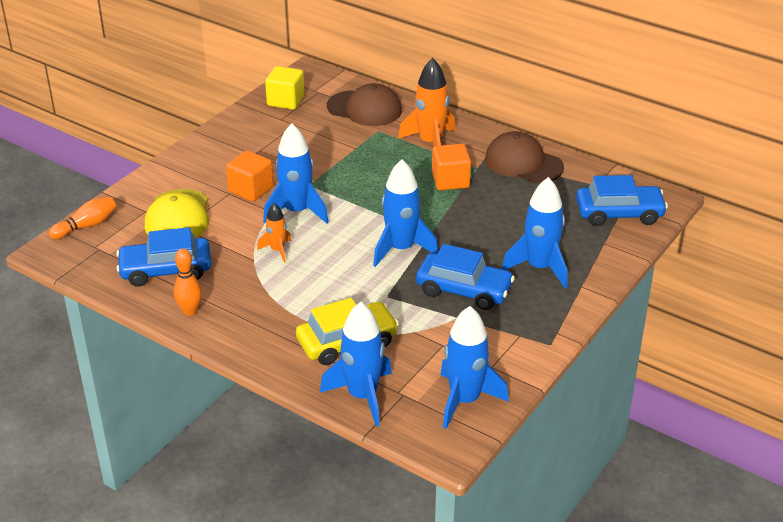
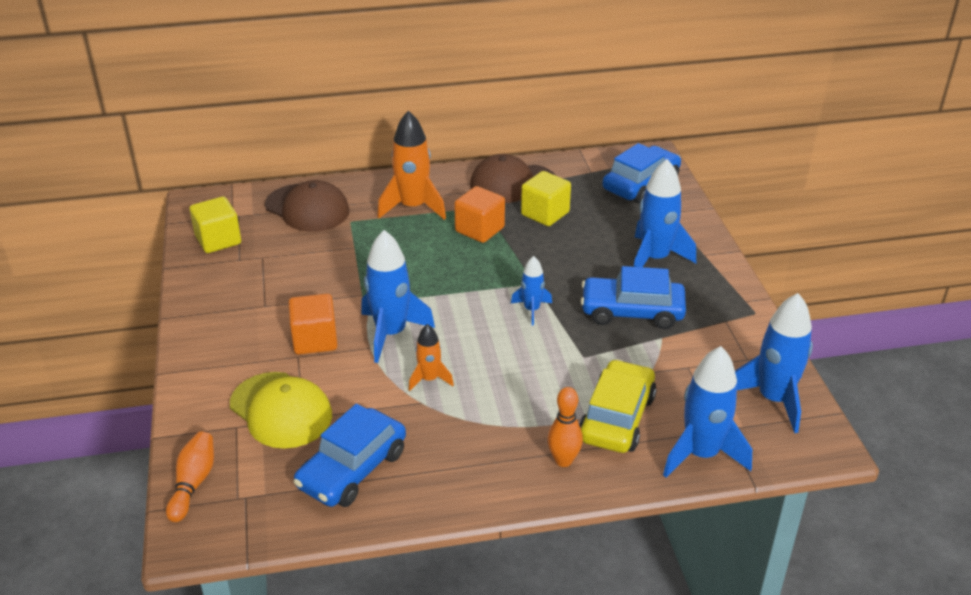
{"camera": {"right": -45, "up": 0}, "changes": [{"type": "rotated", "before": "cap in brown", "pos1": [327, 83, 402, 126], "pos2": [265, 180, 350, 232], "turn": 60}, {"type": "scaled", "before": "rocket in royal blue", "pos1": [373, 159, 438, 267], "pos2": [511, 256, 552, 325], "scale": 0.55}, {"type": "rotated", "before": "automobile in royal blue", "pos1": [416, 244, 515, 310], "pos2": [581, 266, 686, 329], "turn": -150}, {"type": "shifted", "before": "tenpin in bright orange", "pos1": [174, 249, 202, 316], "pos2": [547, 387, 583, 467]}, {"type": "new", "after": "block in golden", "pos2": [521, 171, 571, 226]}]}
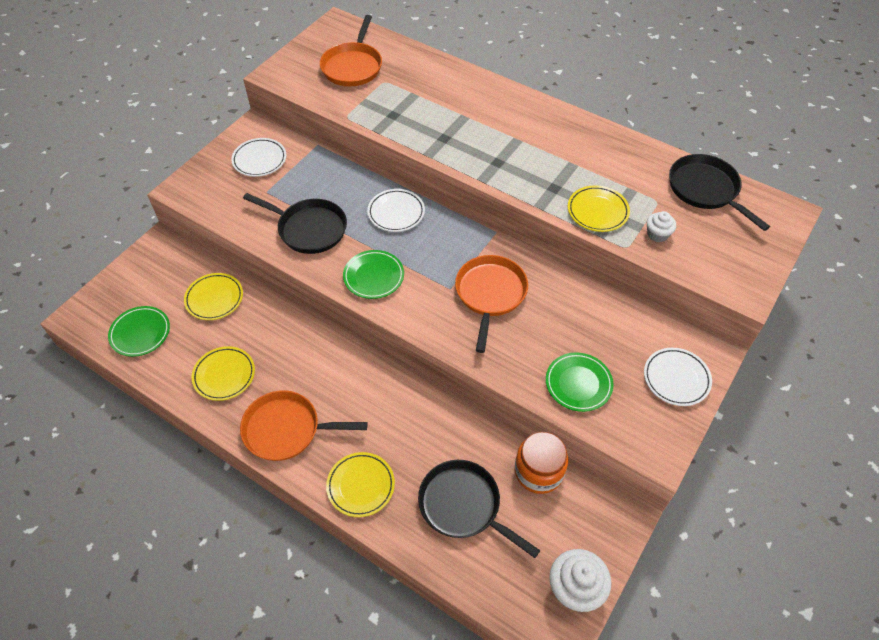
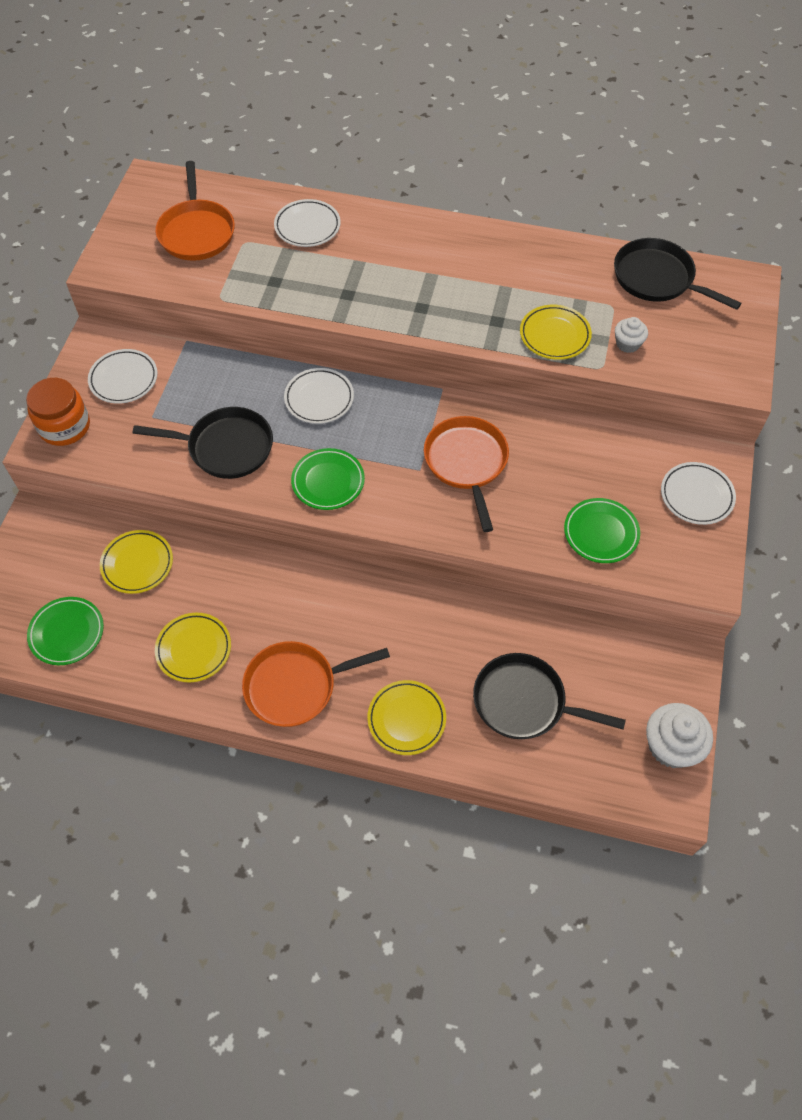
{"camera": {"right": -20, "up": 5}, "changes": [{"type": "shifted", "before": "jam jar in bright orange", "pos1": [515, 432, 568, 494], "pos2": [26, 378, 90, 446]}, {"type": "new", "after": "dinner plate in white", "pos2": [274, 199, 341, 247]}]}
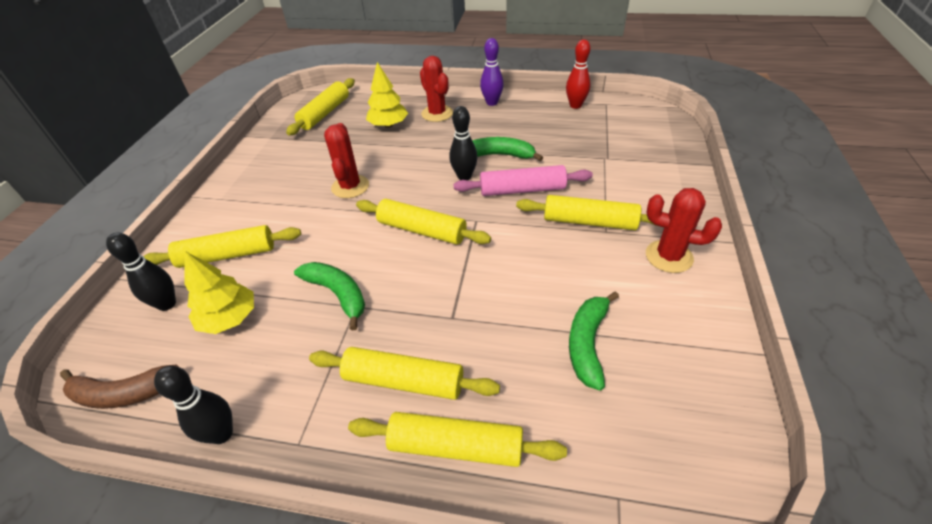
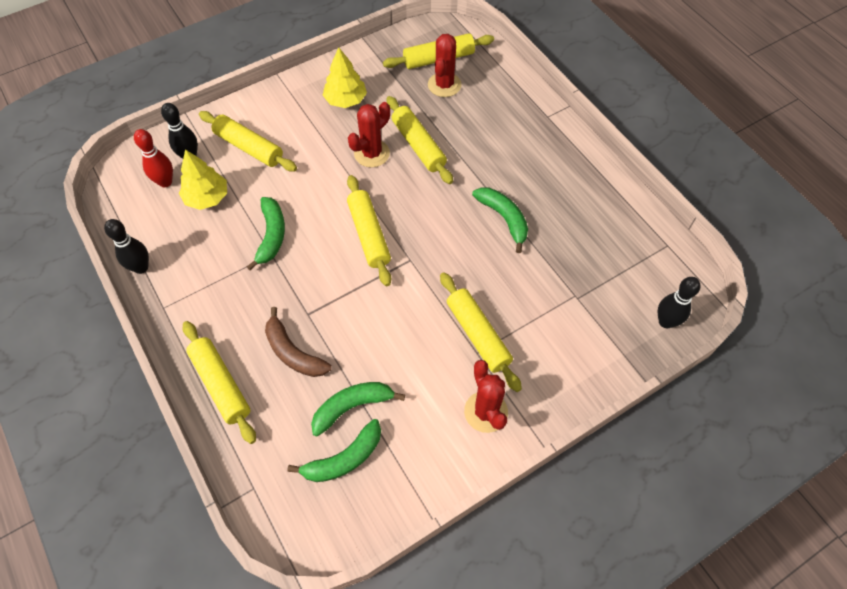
{"camera": {"right": 45, "up": 15}, "changes": [{"type": "gone", "before": "tenpin in royal purple", "pos1": [480, 38, 504, 106]}, {"type": "shifted", "before": "tenpin in scarlet", "pos1": [566, 39, 591, 109], "pos2": [134, 129, 173, 187]}, {"type": "shifted", "before": "saguaro cactus in scarlet", "pos1": [420, 56, 453, 122], "pos2": [428, 34, 461, 97]}, {"type": "shifted", "before": "tree in golden", "pos1": [366, 62, 408, 128], "pos2": [323, 47, 367, 108]}, {"type": "shifted", "before": "tenpin in ebony", "pos1": [449, 106, 478, 180], "pos2": [657, 277, 701, 328]}, {"type": "gone", "before": "rolling pin in rose-pink", "pos1": [453, 165, 593, 196]}, {"type": "shifted", "before": "rolling pin in golden", "pos1": [309, 347, 500, 400], "pos2": [386, 96, 453, 184]}, {"type": "shifted", "before": "banana in brown", "pos1": [60, 364, 179, 409], "pos2": [265, 307, 332, 377]}, {"type": "new", "after": "banana in green", "pos2": [287, 419, 381, 482]}]}
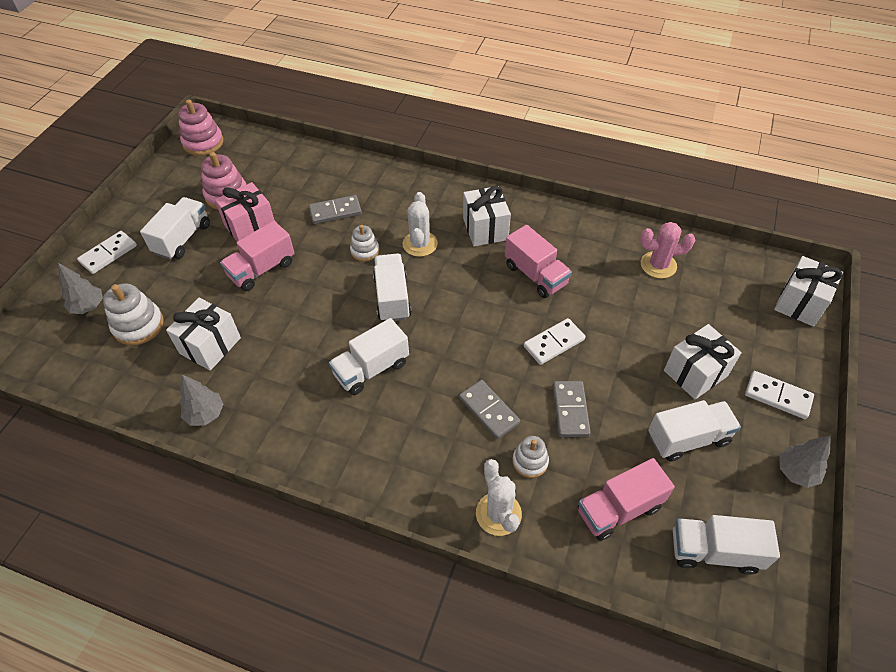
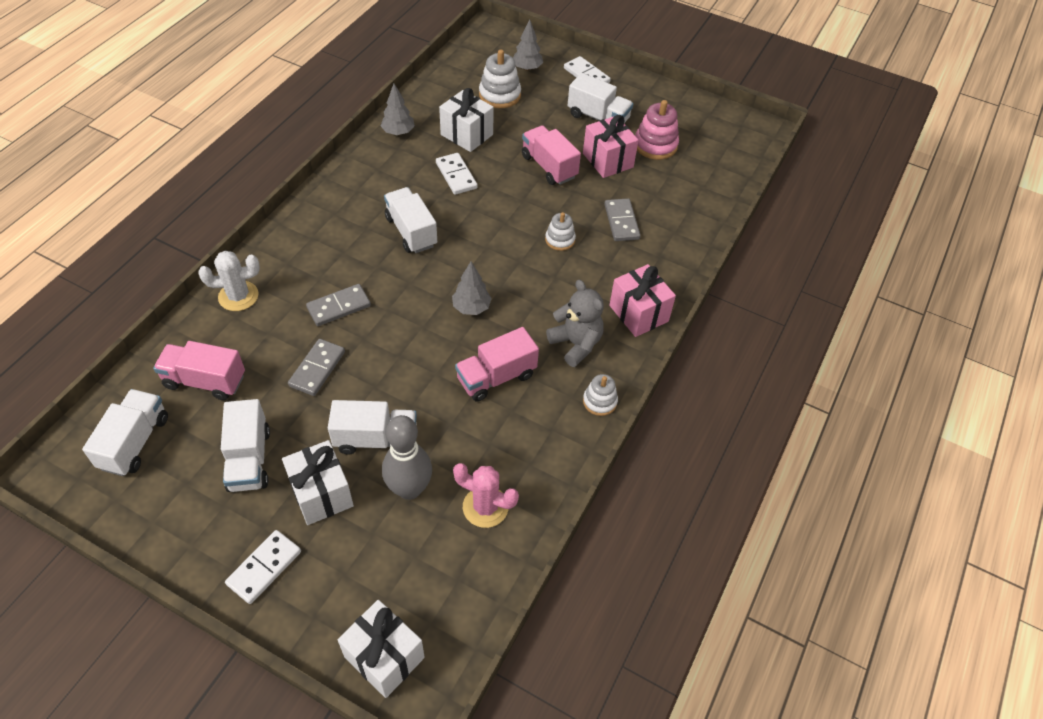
{"camera": {"right": 95, "up": 0}, "changes": [{"type": "gone", "before": "stacking toy in rose-pink", "pos1": [178, 100, 223, 156]}, {"type": "swapped", "before": "present in white", "after": "teddy in gray", "pos1": [463, 186, 511, 246], "pos2": [546, 280, 604, 367]}, {"type": "gone", "before": "saguaro cactus in white", "pos1": [403, 192, 438, 257]}, {"type": "rotated", "before": "saguaro cactus in rose-pink", "pos1": [640, 222, 695, 279], "pos2": [453, 463, 519, 528], "turn": -75}, {"type": "shifted", "before": "toy truck in white", "pos1": [373, 253, 412, 321], "pos2": [328, 400, 417, 455]}, {"type": "shifted", "before": "domino tile in white", "pos1": [524, 318, 585, 365], "pos2": [436, 153, 478, 195]}, {"type": "rotated", "before": "domino tile in gray", "pos1": [553, 381, 591, 437], "pos2": [288, 339, 345, 396], "turn": -75}, {"type": "shifted", "before": "stacking toy in white", "pos1": [512, 436, 549, 478], "pos2": [583, 374, 618, 416]}, {"type": "shifted", "before": "tree in gray", "pos1": [779, 436, 831, 488], "pos2": [452, 262, 492, 315]}, {"type": "rotated", "before": "toy truck in rose-pink", "pos1": [578, 458, 675, 541], "pos2": [153, 341, 245, 400], "turn": -60}, {"type": "new", "after": "present in rose-pink", "pos2": [609, 264, 676, 337]}, {"type": "new", "after": "tenpin in gray", "pos2": [382, 415, 432, 500]}]}
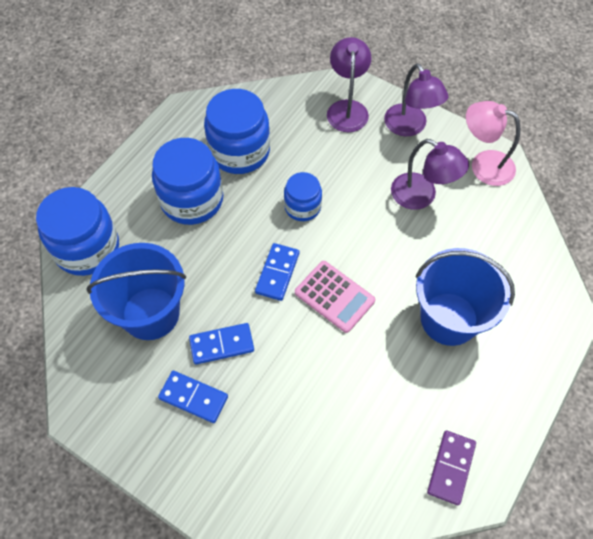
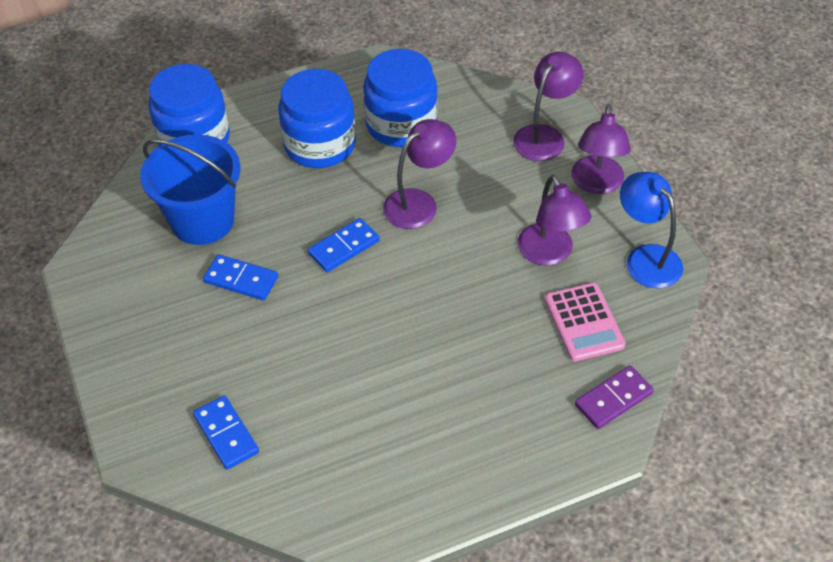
{"camera": {"right": 35, "up": -10}, "changes": [{"type": "repainted", "before": "desk lamp in rose-pink", "after": "desk lamp in royal blue", "pos1": [466, 101, 520, 186], "pos2": [620, 172, 683, 288]}, {"type": "swapped", "before": "jam jar in royal blue", "after": "desk lamp in royal purple", "pos1": [284, 172, 322, 221], "pos2": [383, 119, 456, 229]}, {"type": "gone", "before": "pail in royal blue", "pos1": [416, 248, 515, 346]}, {"type": "shifted", "before": "calculator in rose-pink", "pos1": [295, 261, 375, 333], "pos2": [545, 283, 626, 361]}, {"type": "shifted", "before": "domino tile in royal blue", "pos1": [158, 371, 228, 423], "pos2": [193, 395, 259, 470]}, {"type": "shifted", "before": "domino tile in royal purple", "pos1": [427, 431, 476, 505], "pos2": [575, 365, 654, 429]}]}
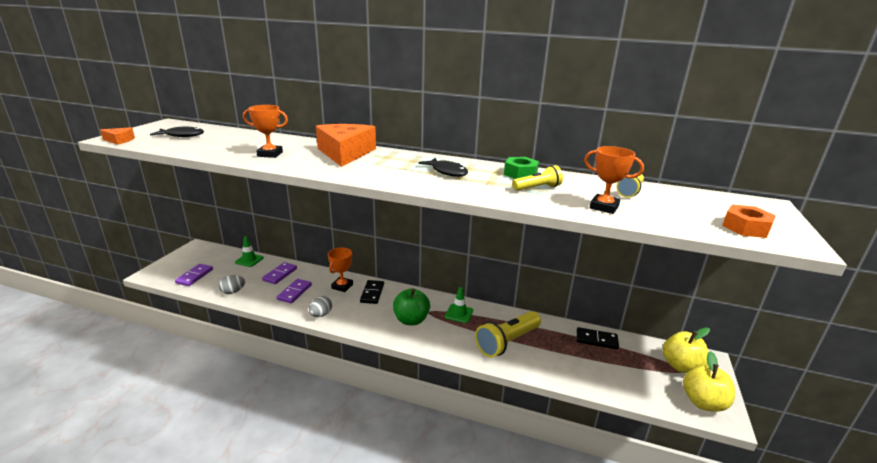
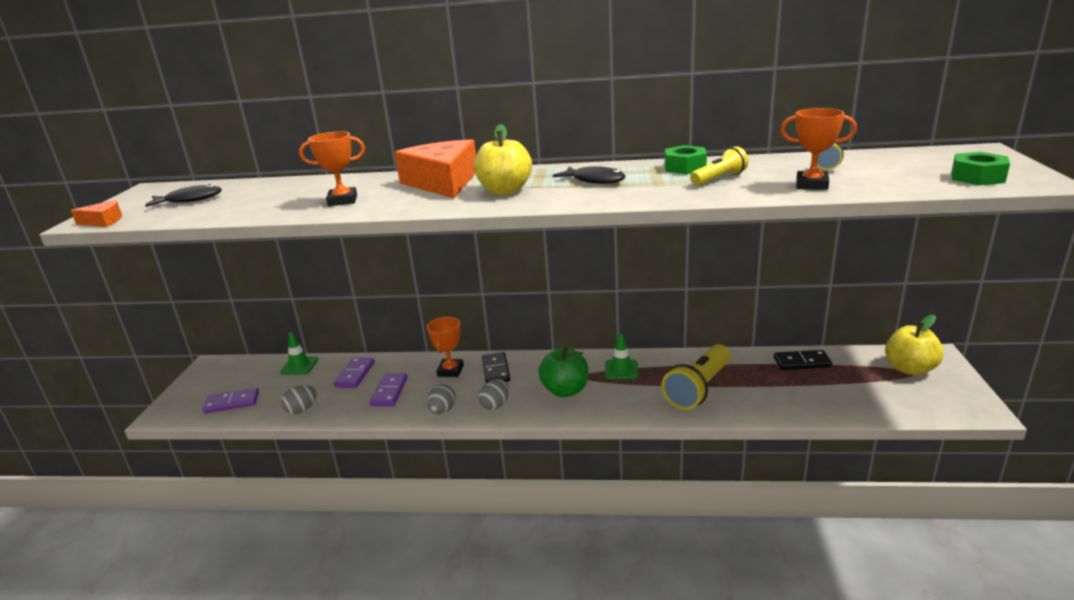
{"camera": {"right": -10, "up": 0}, "changes": [{"type": "repainted", "before": "hexagon nut in bright orange", "after": "hexagon nut in green", "pos1": [722, 204, 776, 238], "pos2": [951, 152, 1010, 185]}, {"type": "rotated", "before": "domino tile in royal purple", "pos1": [175, 264, 213, 286], "pos2": [203, 388, 259, 414], "turn": 75}, {"type": "shifted", "before": "toy apple in golden", "pos1": [683, 351, 735, 412], "pos2": [474, 124, 532, 195]}, {"type": "new", "after": "toy egg in gray", "pos2": [479, 379, 509, 410]}]}
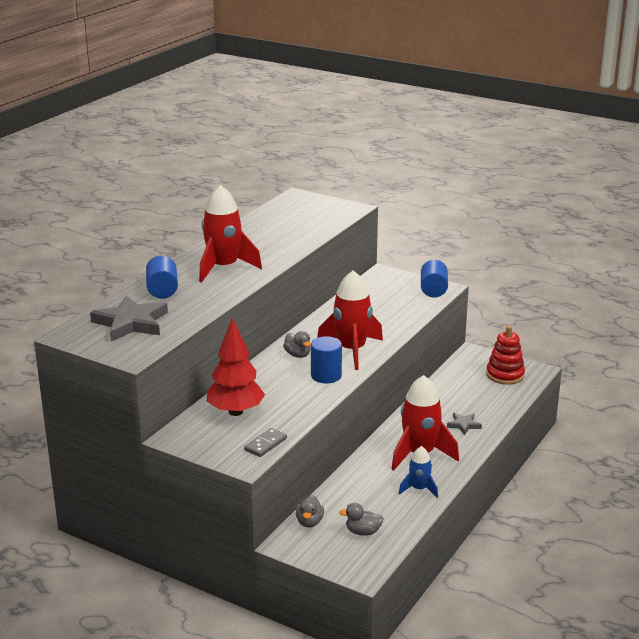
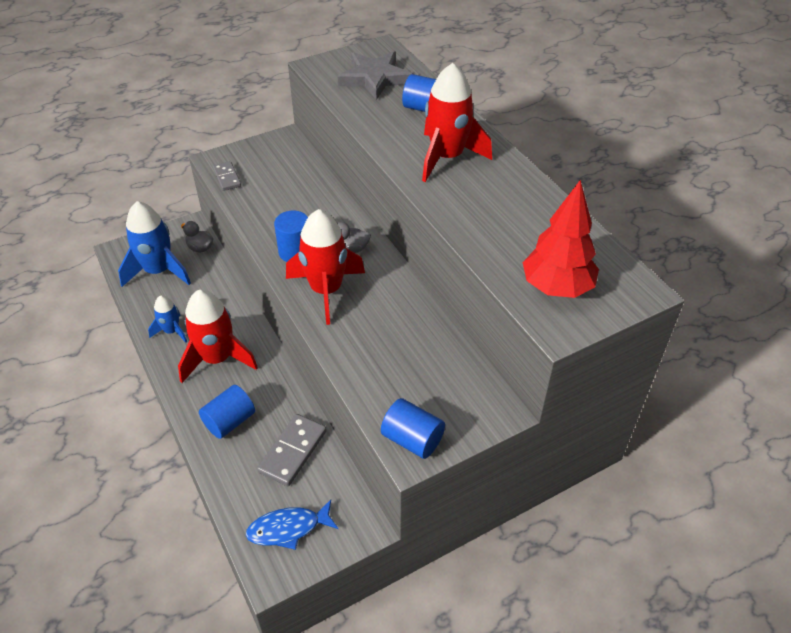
{"camera": {"right": 120, "up": 20}, "changes": [{"type": "shifted", "before": "tree in scarlet", "pos1": [207, 318, 265, 416], "pos2": [523, 180, 599, 298]}, {"type": "swapped", "before": "stacking toy in scarlet", "after": "fish figure in royal blue", "pos1": [486, 326, 525, 385], "pos2": [246, 500, 338, 550]}, {"type": "swapped", "before": "five-pointed star in gray", "after": "cylinder in royal blue", "pos1": [447, 413, 482, 435], "pos2": [199, 385, 255, 439]}, {"type": "swapped", "before": "rubber duck in gray", "after": "rocket in royal blue", "pos1": [339, 503, 384, 536], "pos2": [118, 201, 191, 287]}, {"type": "new", "after": "domino tile in gray", "pos2": [257, 414, 327, 486]}]}
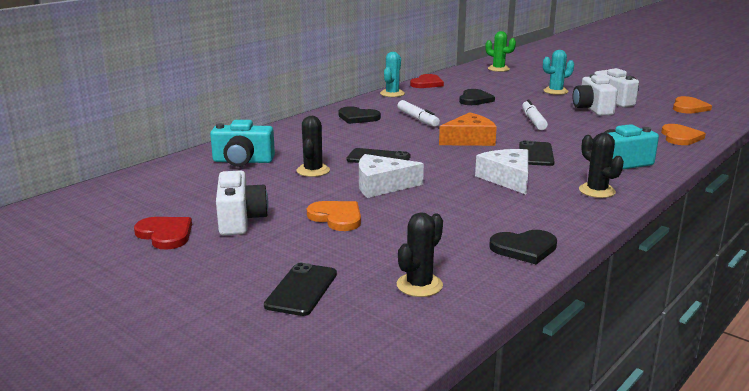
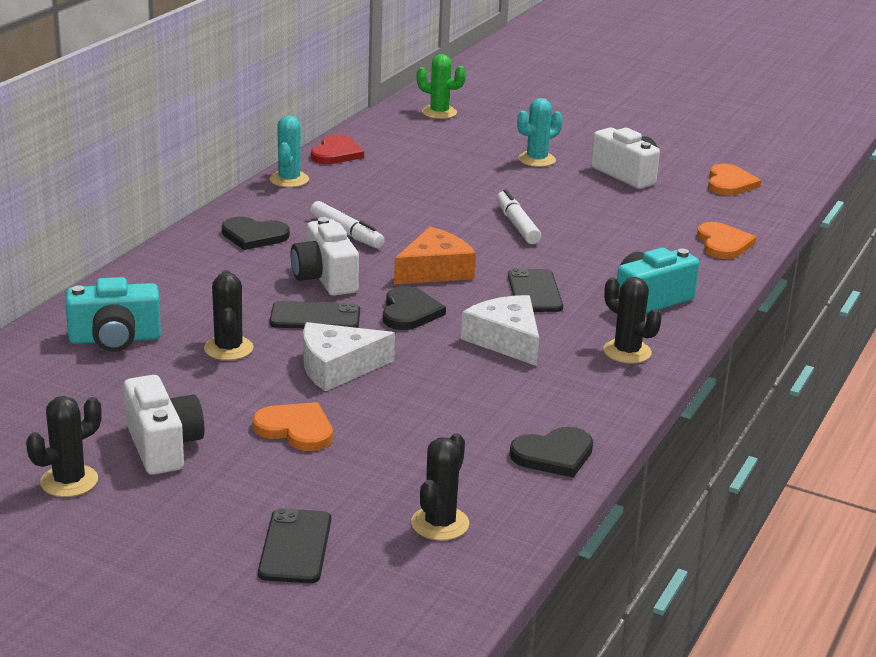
{"camera": {"right": -15, "up": 5}, "changes": [{"type": "shifted", "before": "camera in white", "pos1": [573, 74, 618, 116], "pos2": [291, 217, 359, 296]}, {"type": "shifted", "before": "love heart in ebony", "pos1": [459, 89, 495, 105], "pos2": [383, 286, 446, 330]}, {"type": "swapped", "before": "love heart in scarlet", "after": "saguaro cactus in ebony", "pos1": [134, 217, 192, 250], "pos2": [26, 396, 102, 497]}]}
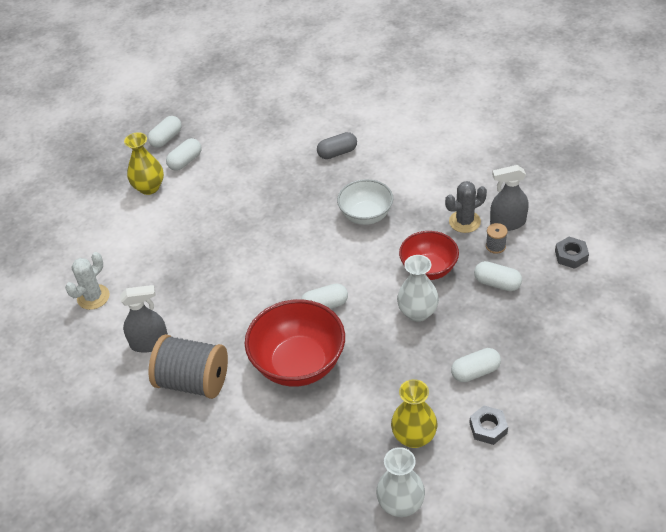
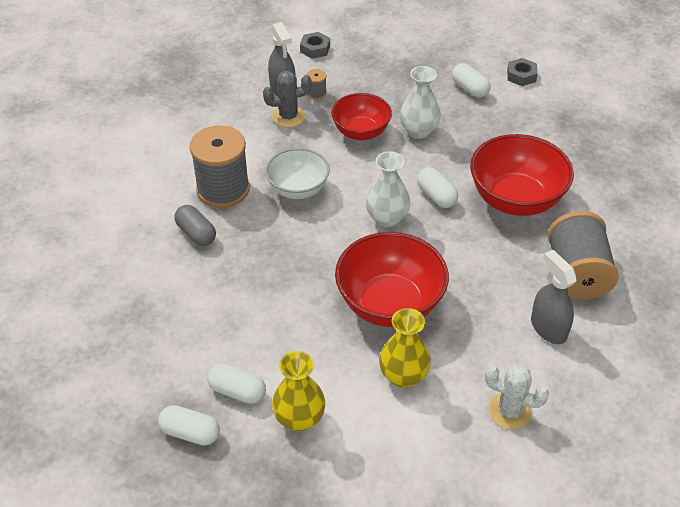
{"camera": {"right": -110, "up": 0}, "changes": [{"type": "rotated", "before": "saguaro cactus in gray", "pos1": [445, 181, 487, 233], "pos2": [263, 71, 312, 127], "turn": -60}, {"type": "gone", "before": "pill shape in white", "pos1": [474, 261, 522, 291]}, {"type": "shifted", "before": "vase in golden", "pos1": [391, 379, 437, 448], "pos2": [379, 308, 431, 388]}, {"type": "shifted", "before": "vase in white", "pos1": [376, 447, 425, 517], "pos2": [366, 151, 410, 227]}, {"type": "new", "after": "spool in gray", "pos2": [190, 125, 250, 208]}, {"type": "new", "after": "deep dish in scarlet", "pos2": [335, 232, 449, 327]}]}
